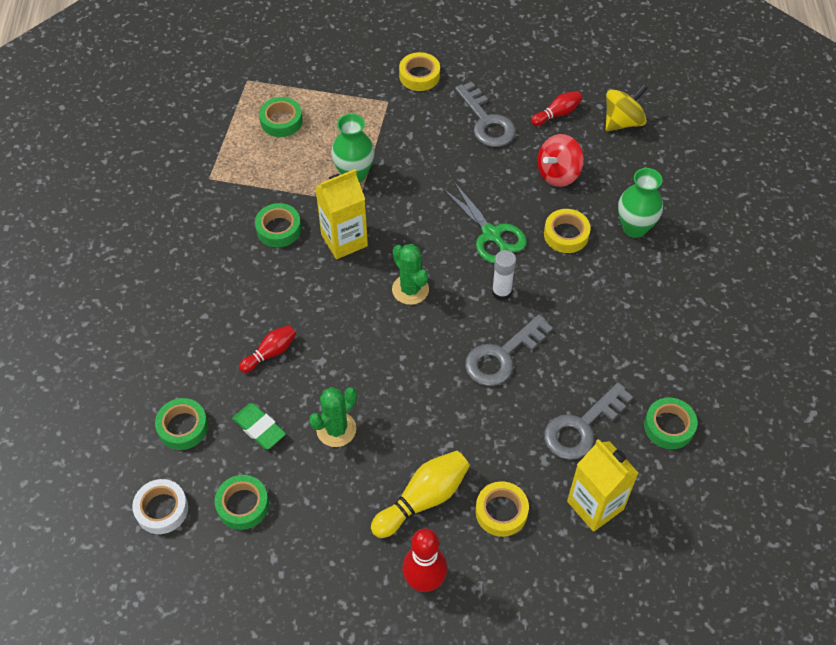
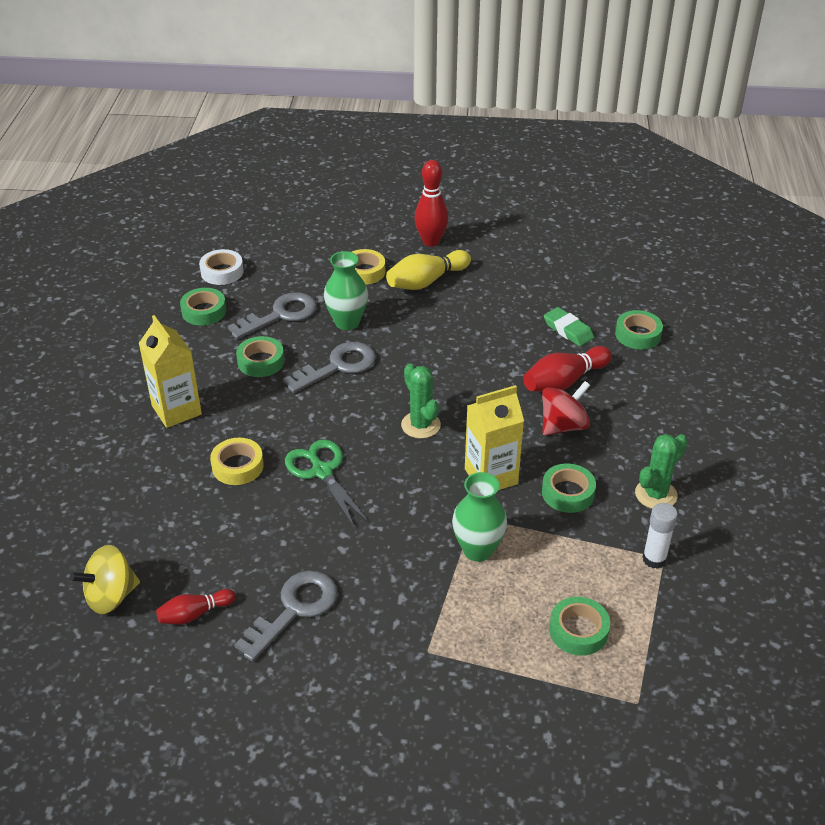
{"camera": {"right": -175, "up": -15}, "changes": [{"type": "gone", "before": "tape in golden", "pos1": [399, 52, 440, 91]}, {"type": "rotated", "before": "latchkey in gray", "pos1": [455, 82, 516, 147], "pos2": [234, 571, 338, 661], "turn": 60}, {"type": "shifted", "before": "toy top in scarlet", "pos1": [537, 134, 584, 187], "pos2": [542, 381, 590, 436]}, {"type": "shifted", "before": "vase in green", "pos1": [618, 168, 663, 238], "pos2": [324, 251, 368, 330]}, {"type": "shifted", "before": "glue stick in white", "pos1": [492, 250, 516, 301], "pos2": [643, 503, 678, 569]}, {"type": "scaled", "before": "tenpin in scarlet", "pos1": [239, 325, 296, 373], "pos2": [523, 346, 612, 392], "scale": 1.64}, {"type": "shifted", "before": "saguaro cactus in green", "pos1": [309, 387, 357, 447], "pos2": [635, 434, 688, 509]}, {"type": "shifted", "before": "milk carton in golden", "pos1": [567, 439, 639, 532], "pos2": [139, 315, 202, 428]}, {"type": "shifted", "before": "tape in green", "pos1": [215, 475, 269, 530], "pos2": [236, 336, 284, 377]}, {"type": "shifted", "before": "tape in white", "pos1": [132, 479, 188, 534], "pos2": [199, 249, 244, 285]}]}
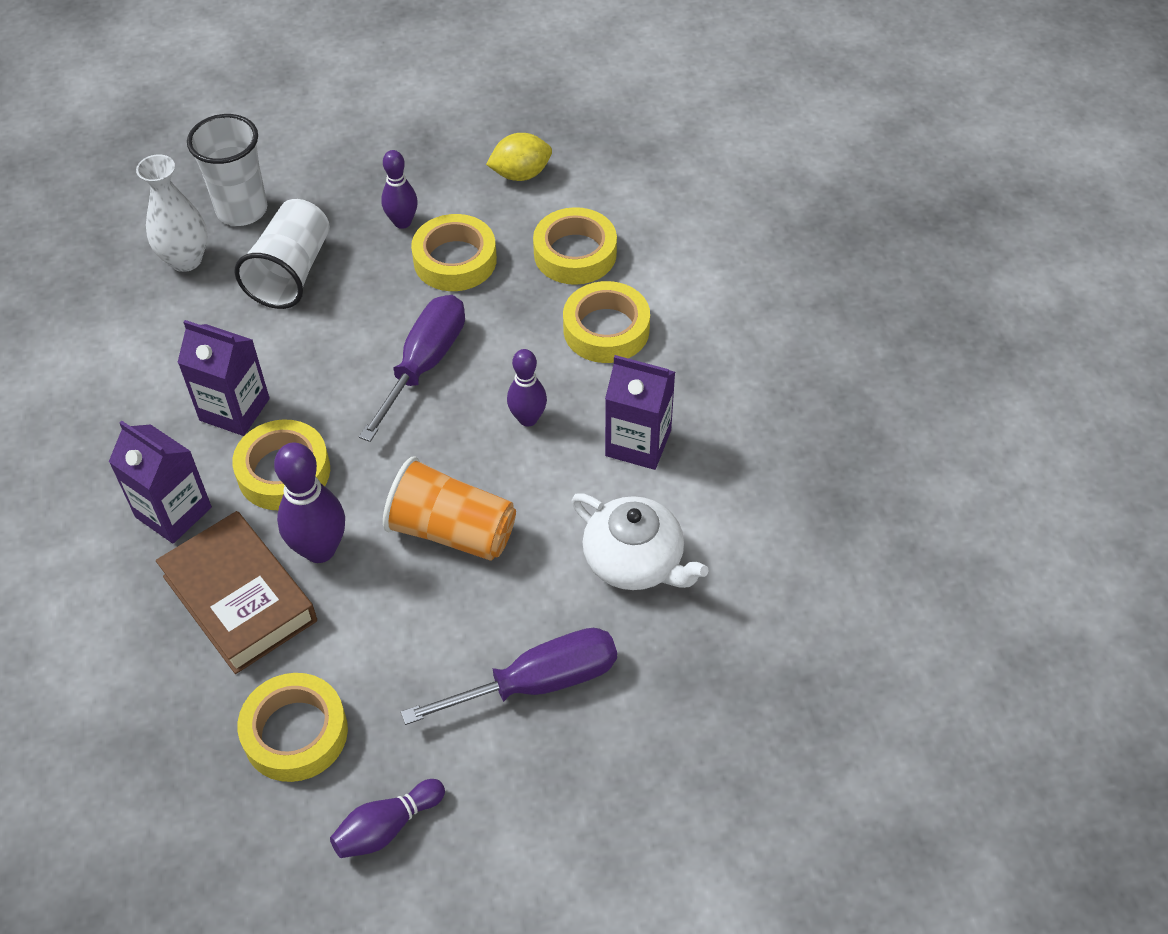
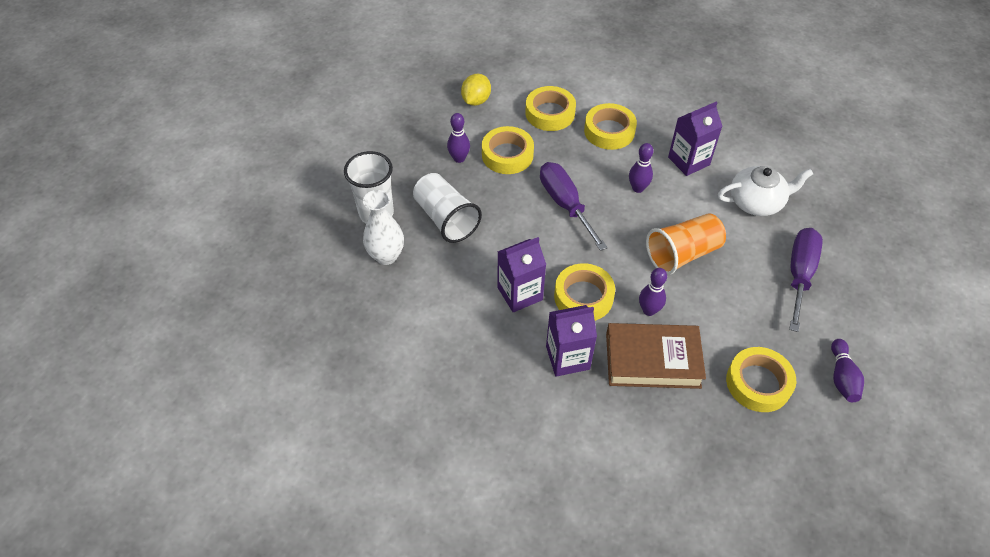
{"camera": {"right": -50, "up": 0}, "changes": [{"type": "scaled", "before": "tenpin in royal purple", "pos1": [274, 443, 345, 563], "pos2": [639, 268, 667, 316], "scale": 0.65}]}
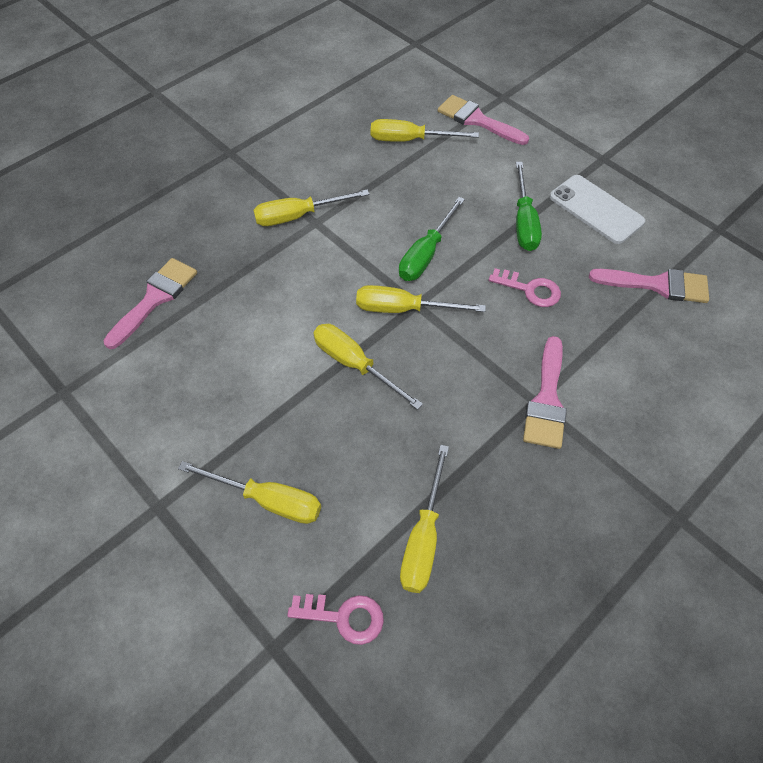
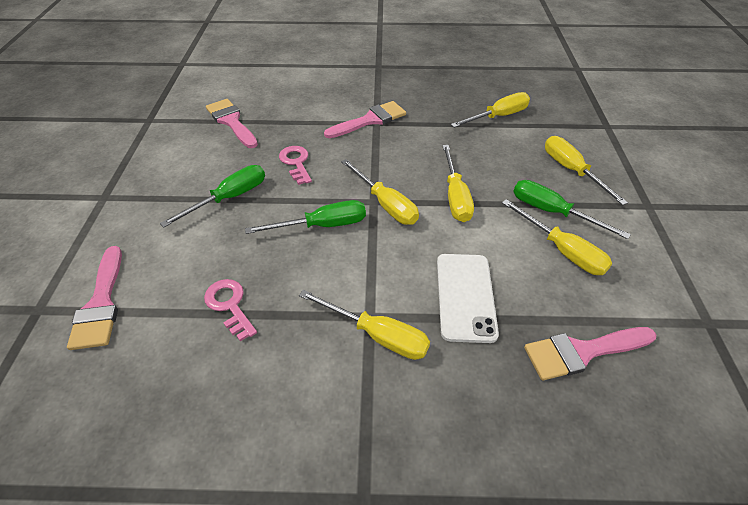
{"camera": {"right": -135, "up": -10}, "changes": [{"type": "shifted", "before": "flat screwdriver in golden", "pos1": [371, 119, 479, 142], "pos2": [502, 199, 612, 275]}, {"type": "shifted", "before": "mobile phone in white", "pos1": [550, 175, 645, 244], "pos2": [437, 254, 499, 343]}, {"type": "shifted", "before": "latchkey in rose-pink", "pos1": [287, 594, 384, 645], "pos2": [204, 279, 257, 341]}, {"type": "new", "after": "flat screwdriver in green", "pos2": [513, 180, 631, 239]}]}
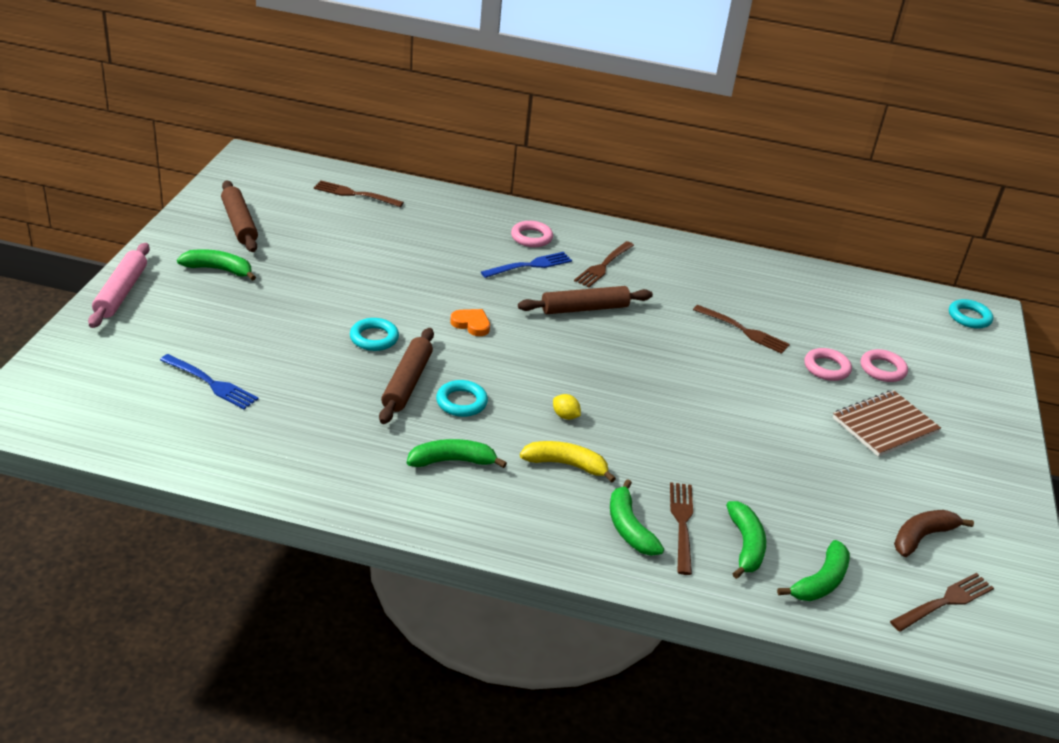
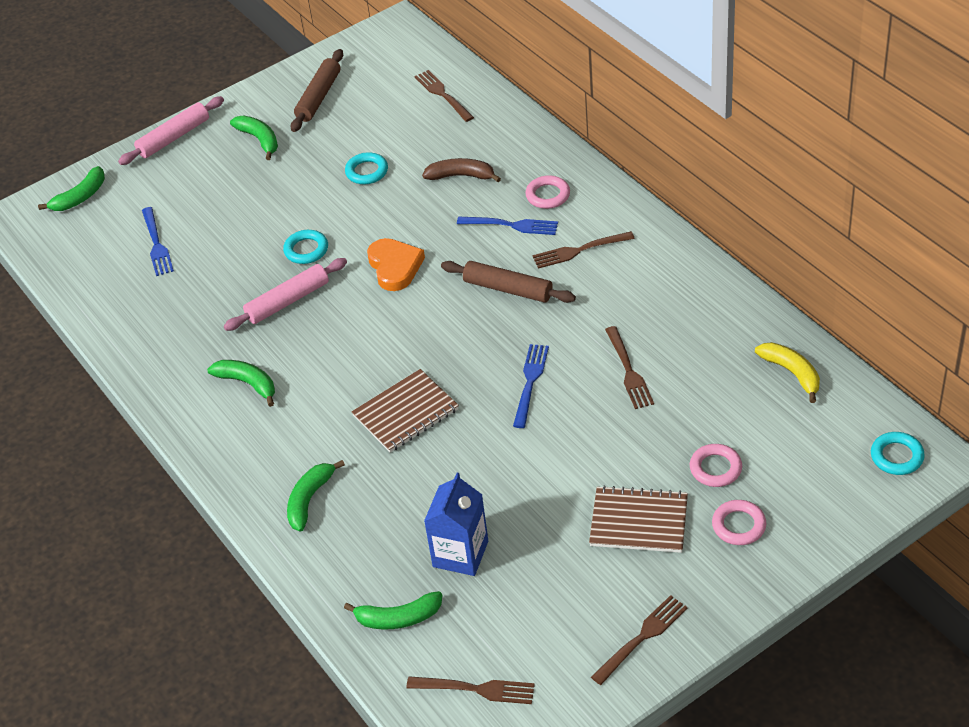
{"camera": {"right": 50, "up": 10}, "changes": [{"type": "scaled", "before": "love heart in bright orange", "pos1": [450, 309, 490, 336], "pos2": [367, 238, 425, 291], "scale": 1.6}, {"type": "repainted", "before": "rolling pin in brown", "after": "rolling pin in rose-pink", "pos1": [379, 328, 434, 424], "pos2": [224, 258, 347, 331]}, {"type": "shifted", "before": "hoop in rose-pink", "pos1": [804, 348, 852, 381], "pos2": [712, 500, 767, 545]}, {"type": "shifted", "before": "hoop in turquoise", "pos1": [436, 380, 488, 417], "pos2": [345, 152, 388, 184]}, {"type": "gone", "before": "citrus fruit in golden", "pos1": [553, 394, 581, 420]}, {"type": "shifted", "before": "banana in golden", "pos1": [520, 441, 616, 483], "pos2": [755, 342, 820, 403]}, {"type": "shifted", "before": "fork in brown", "pos1": [670, 482, 693, 575], "pos2": [591, 595, 688, 685]}, {"type": "shifted", "before": "banana in green", "pos1": [726, 501, 766, 579], "pos2": [38, 166, 105, 211]}, {"type": "shifted", "before": "banana in brown", "pos1": [894, 510, 974, 557], "pos2": [422, 158, 501, 182]}, {"type": "new", "after": "fork in royal blue", "pos2": [513, 344, 549, 428]}, {"type": "new", "after": "notebook in brown", "pos2": [352, 369, 459, 452]}, {"type": "new", "after": "milk carton in royal blue", "pos2": [424, 473, 488, 576]}]}
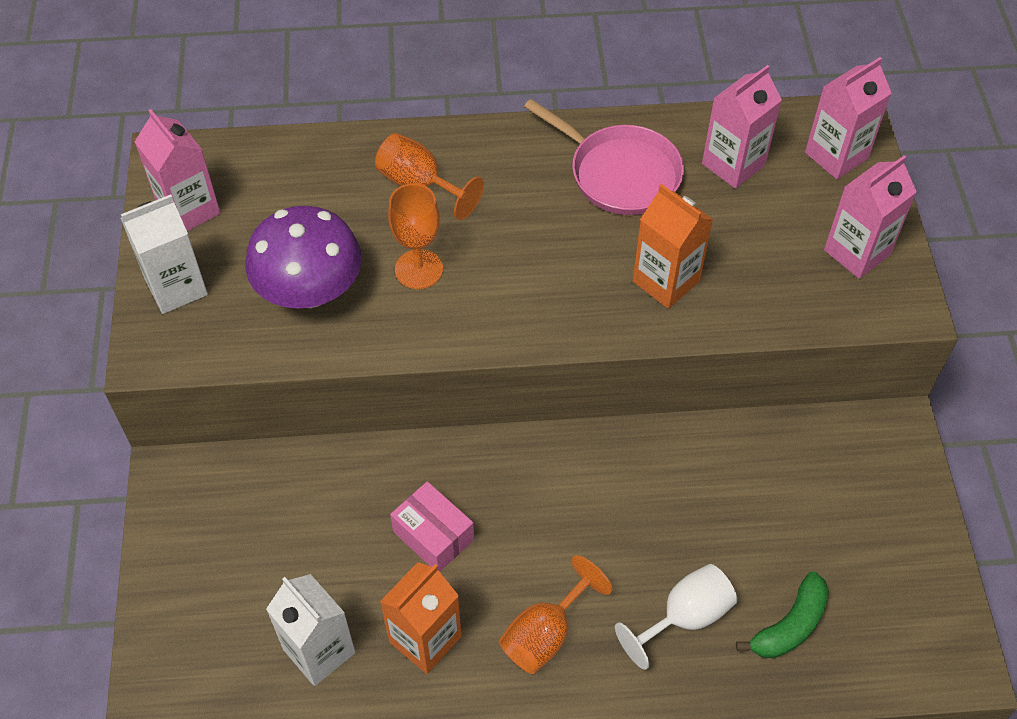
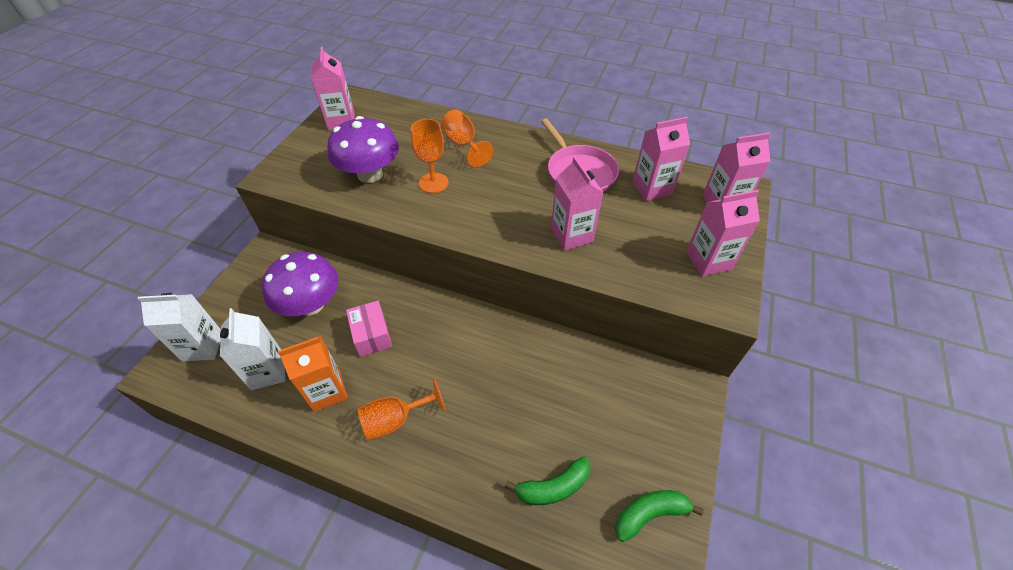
{"camera": {"right": 25, "up": -5}, "changes": [{"type": "repainted", "before": "milk carton in bright orange", "after": "milk carton in rose-pink", "pos1": [632, 184, 713, 309], "pos2": [551, 157, 604, 251]}, {"type": "shifted", "before": "milk carton in white", "pos1": [121, 195, 208, 314], "pos2": [137, 293, 221, 362]}, {"type": "gone", "before": "goblet in white", "pos1": [615, 564, 737, 670]}, {"type": "new", "after": "fungus in royal purple", "pos2": [262, 252, 338, 316]}, {"type": "new", "after": "banana in green", "pos2": [615, 490, 704, 542]}]}
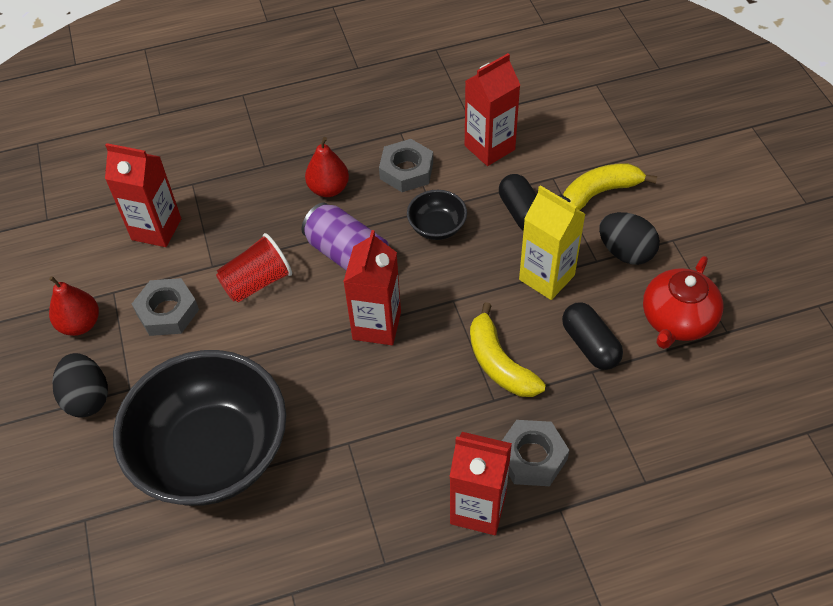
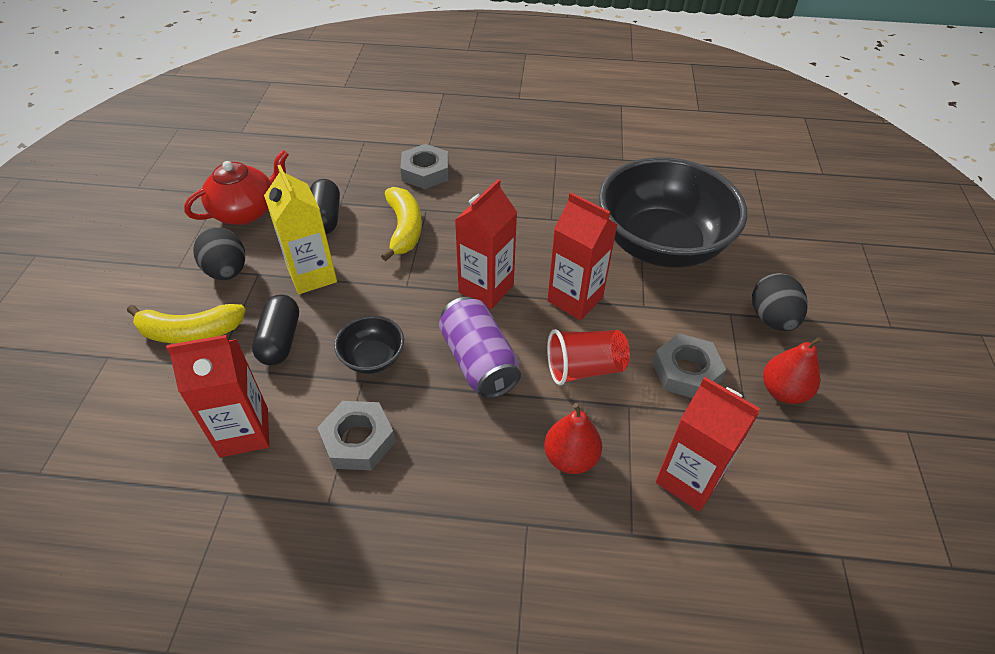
{"camera": {"right": -160, "up": -5}, "changes": [{"type": "shifted", "before": "pear in scarlet", "pos1": [305, 137, 349, 197], "pos2": [544, 403, 602, 474]}, {"type": "shifted", "before": "milk carton in scarlet", "pos1": [449, 432, 512, 535], "pos2": [547, 192, 617, 320]}]}
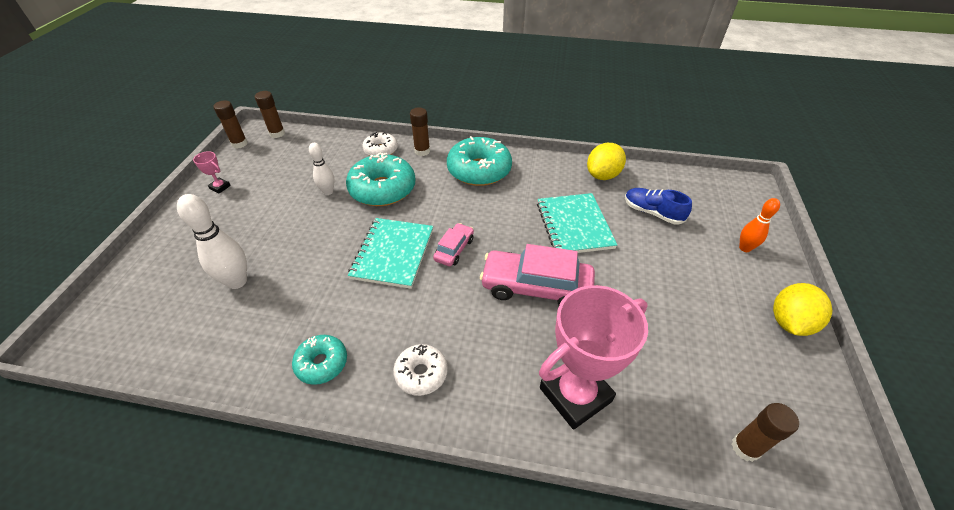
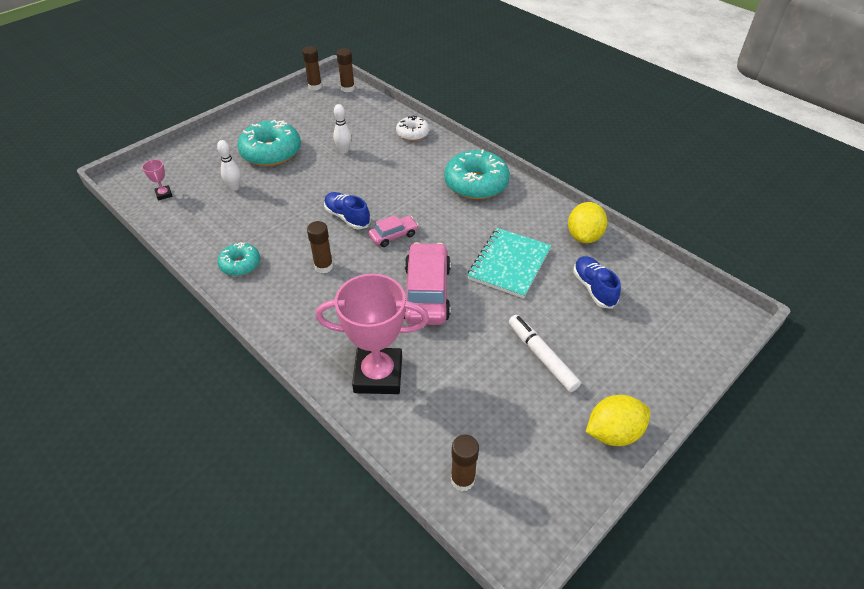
{"camera": {"right": 35, "up": 0}, "changes": [{"type": "shifted", "before": "glue stick in brown", "pos1": [410, 108, 430, 156], "pos2": [307, 221, 333, 273]}, {"type": "rotated", "before": "citrus fruit in golden", "pos1": [587, 143, 626, 180], "pos2": [568, 202, 607, 243], "turn": -60}, {"type": "shifted", "before": "prize cup in rose-pink", "pos1": [193, 151, 231, 194], "pos2": [142, 160, 172, 200]}, {"type": "shifted", "before": "donut in turquoise", "pos1": [346, 152, 415, 206], "pos2": [237, 120, 301, 166]}, {"type": "scaled", "before": "tenpin in white", "pos1": [177, 194, 247, 289], "pos2": [217, 140, 241, 191], "scale": 0.62}, {"type": "gone", "before": "tenpin in bright orange", "pos1": [739, 198, 780, 252]}, {"type": "swapped", "before": "notebook in turquoise", "after": "lace-up shoe in royal blue", "pos1": [348, 218, 433, 289], "pos2": [324, 192, 371, 229]}, {"type": "rotated", "before": "automobile in rose-pink", "pos1": [480, 244, 595, 305], "pos2": [404, 242, 451, 325], "turn": 45}, {"type": "gone", "before": "donut in white", "pos1": [393, 344, 448, 396]}, {"type": "new", "after": "felt pen in white", "pos2": [509, 315, 581, 392]}]}
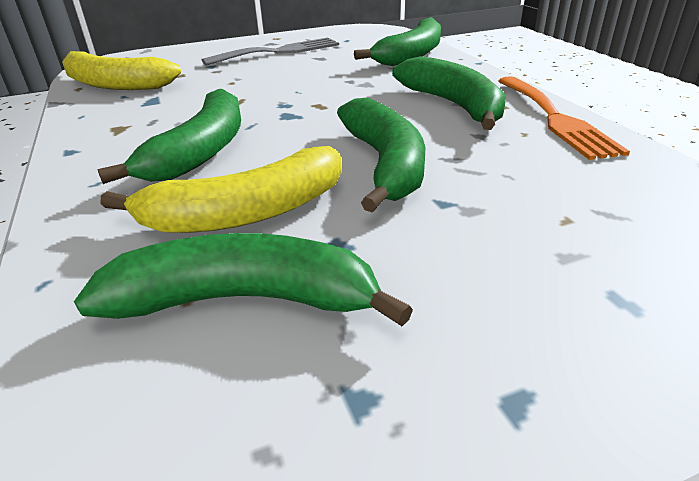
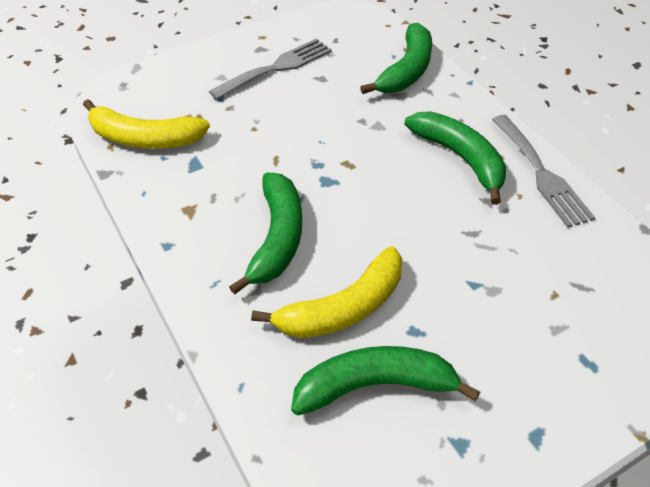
{"camera": {"right": -10, "up": 15}, "changes": [{"type": "repainted", "before": "fork in bright orange", "after": "fork in gray", "pos1": [498, 76, 630, 160], "pos2": [492, 115, 595, 228]}, {"type": "gone", "before": "banana in green", "pos1": [337, 98, 425, 212]}]}
